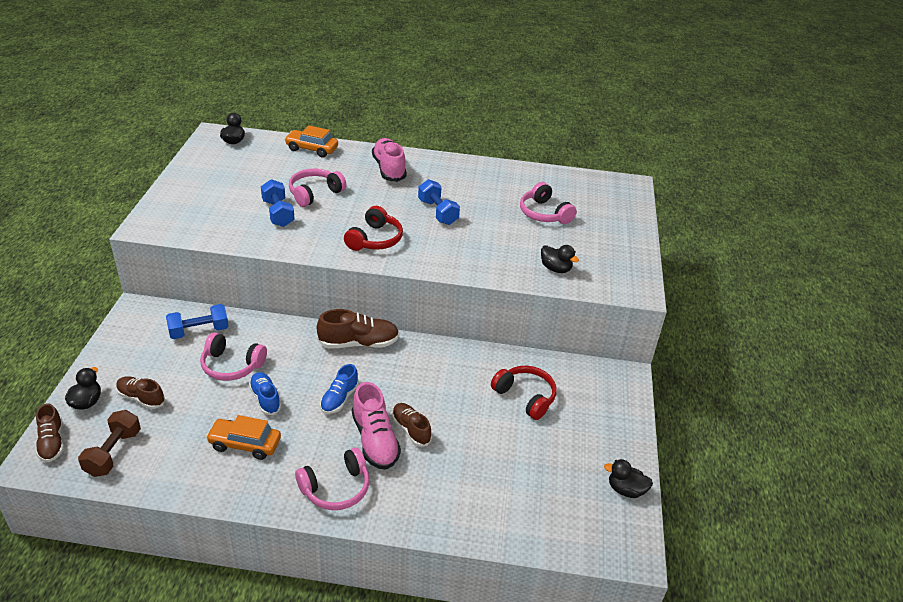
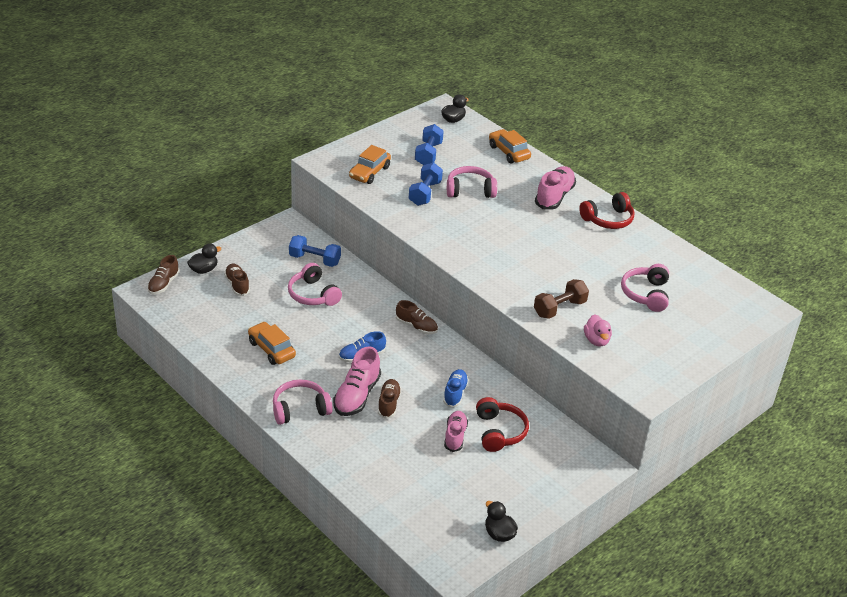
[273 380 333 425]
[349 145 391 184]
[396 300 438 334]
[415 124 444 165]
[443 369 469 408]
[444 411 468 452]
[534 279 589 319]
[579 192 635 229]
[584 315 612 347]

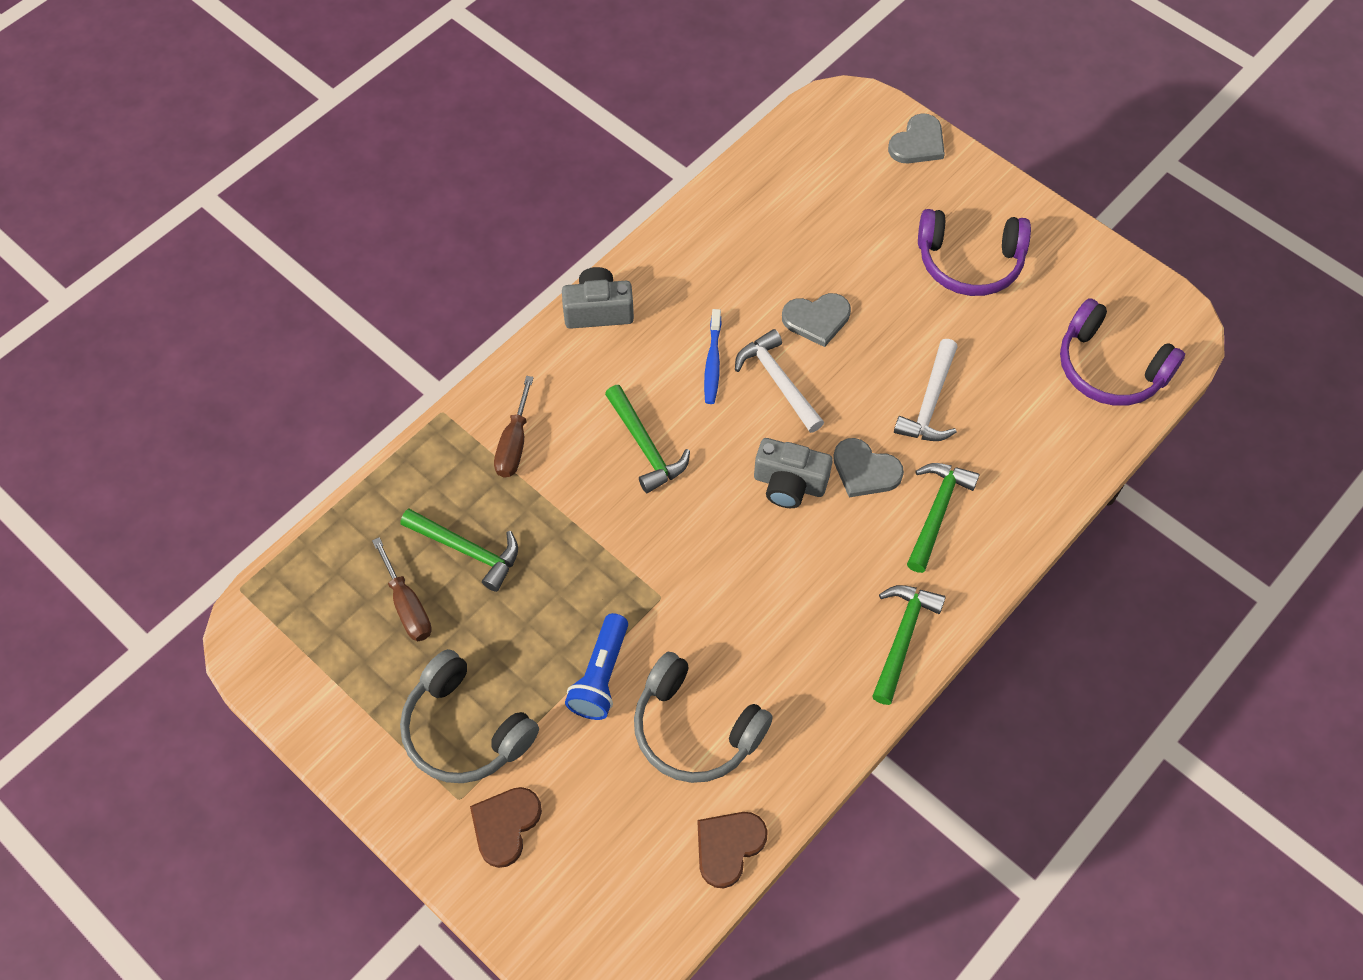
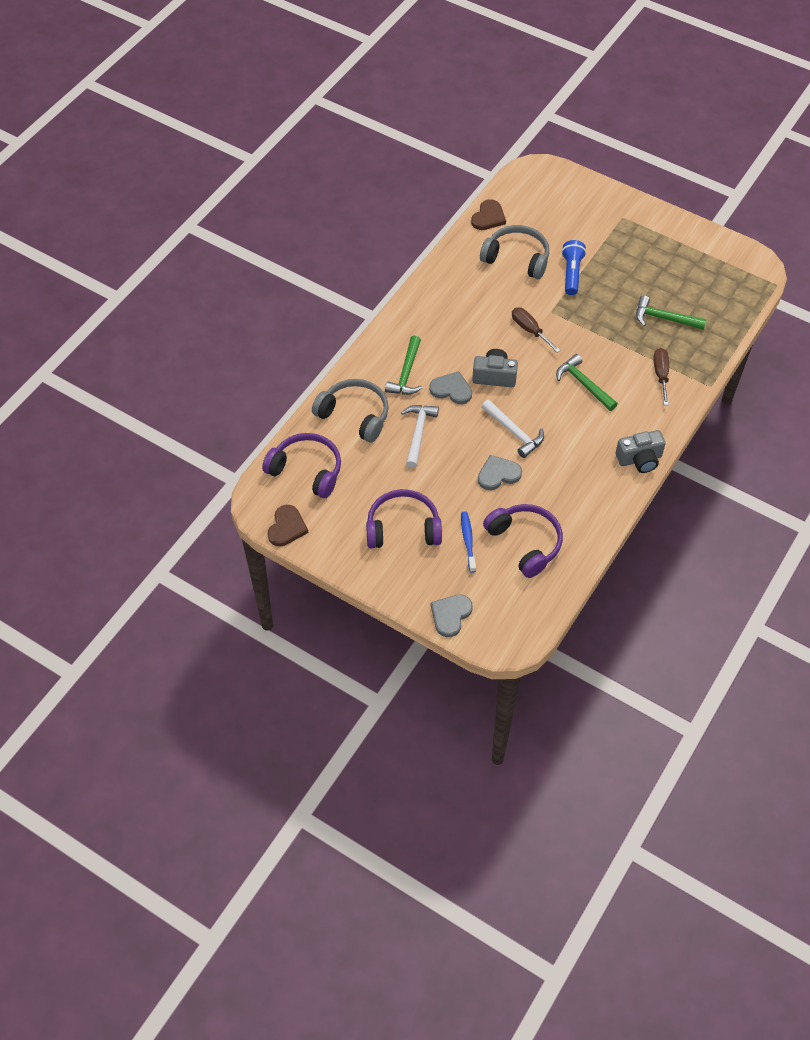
[267 505 308 546]
[312 379 389 442]
[461 511 476 573]
[483 504 563 578]
[512 307 561 353]
[872 585 946 705] (first image)

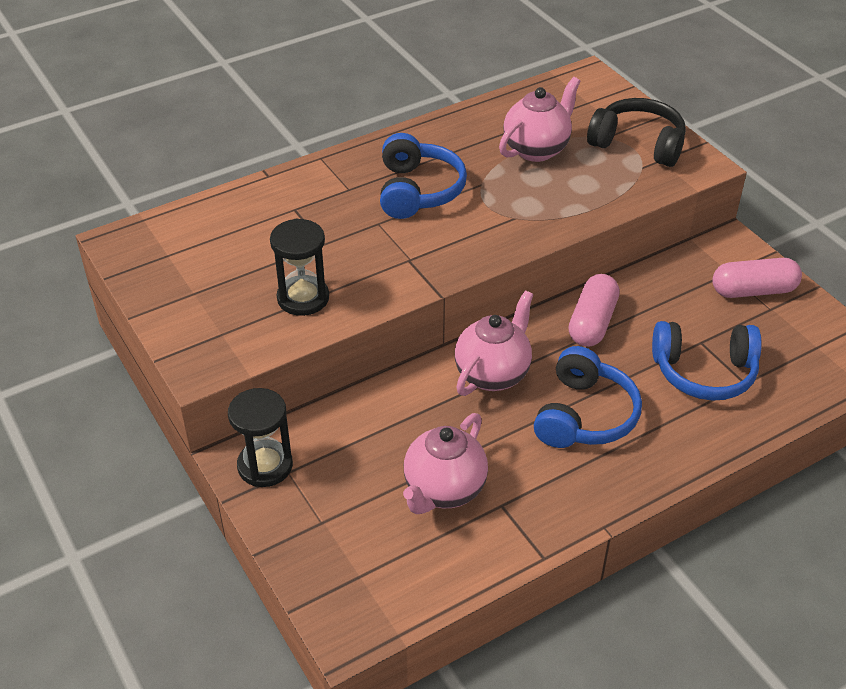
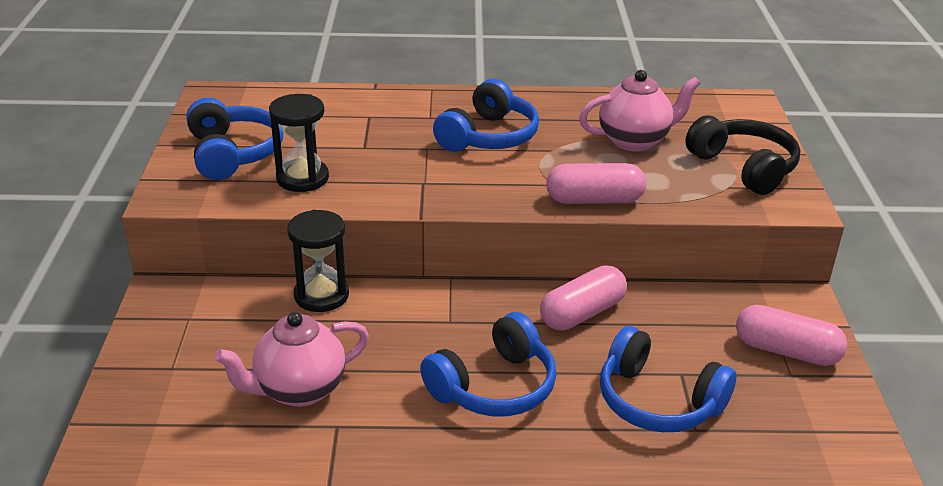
[186 98 283 180]
[287 210 349 312]
[546 163 646 204]
[455 290 534 396] (first image)

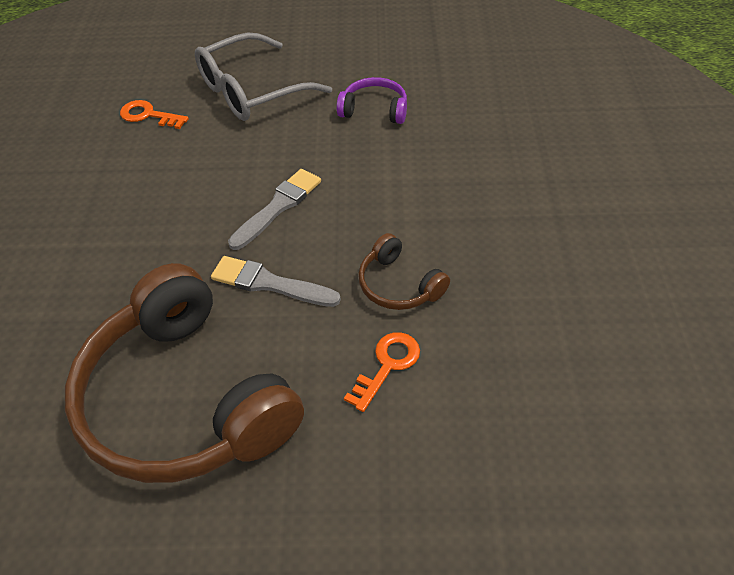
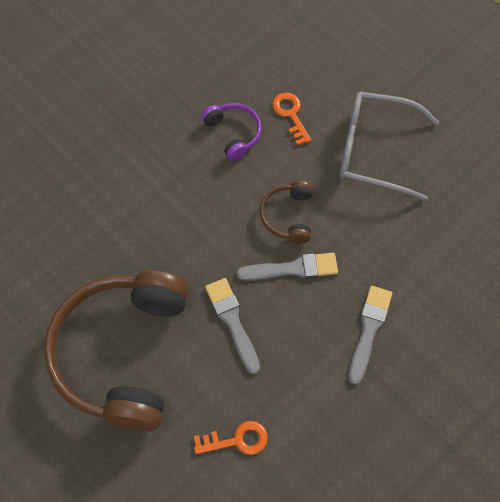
[201 103 262 161]
[260 181 313 243]
[349 286 393 385]

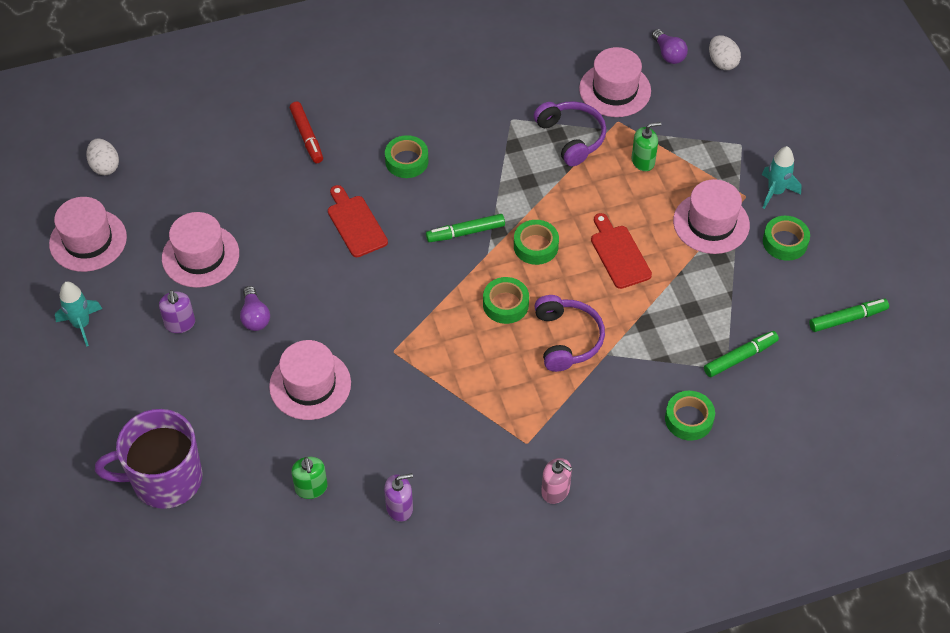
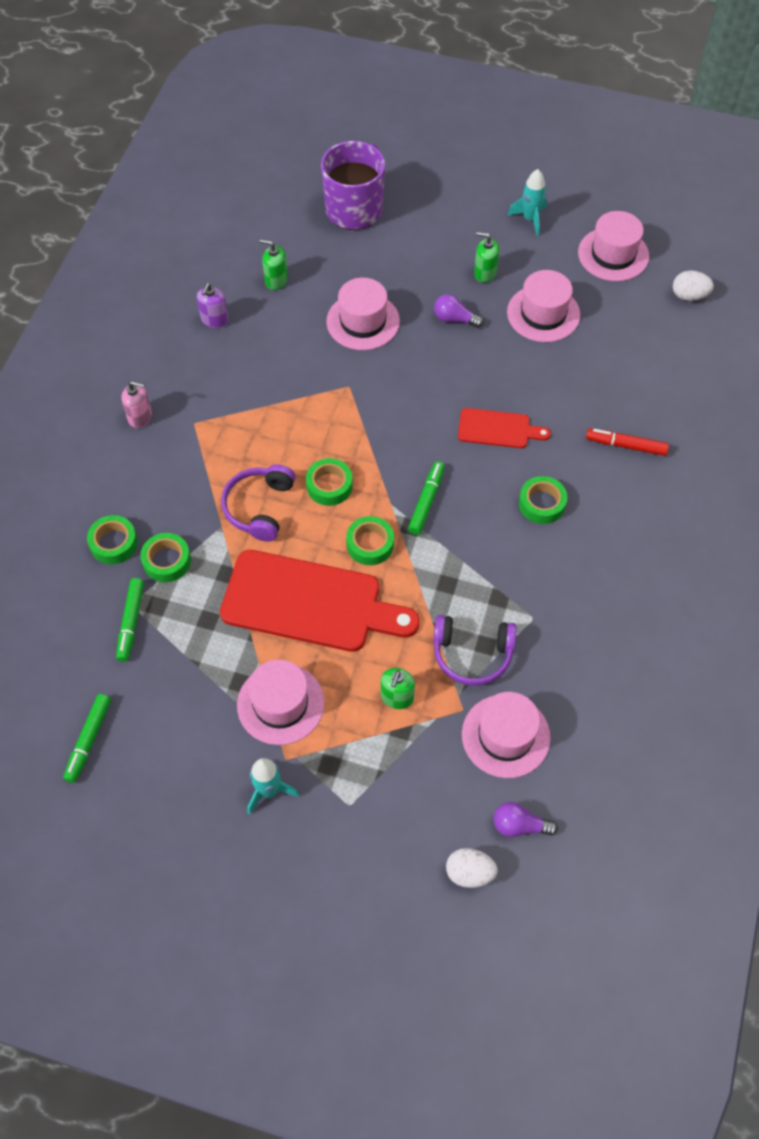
[122 381 152 428]
[140 533 191 582]
[220 550 420 652]
[221 464 295 542]
[474 232 500 283]

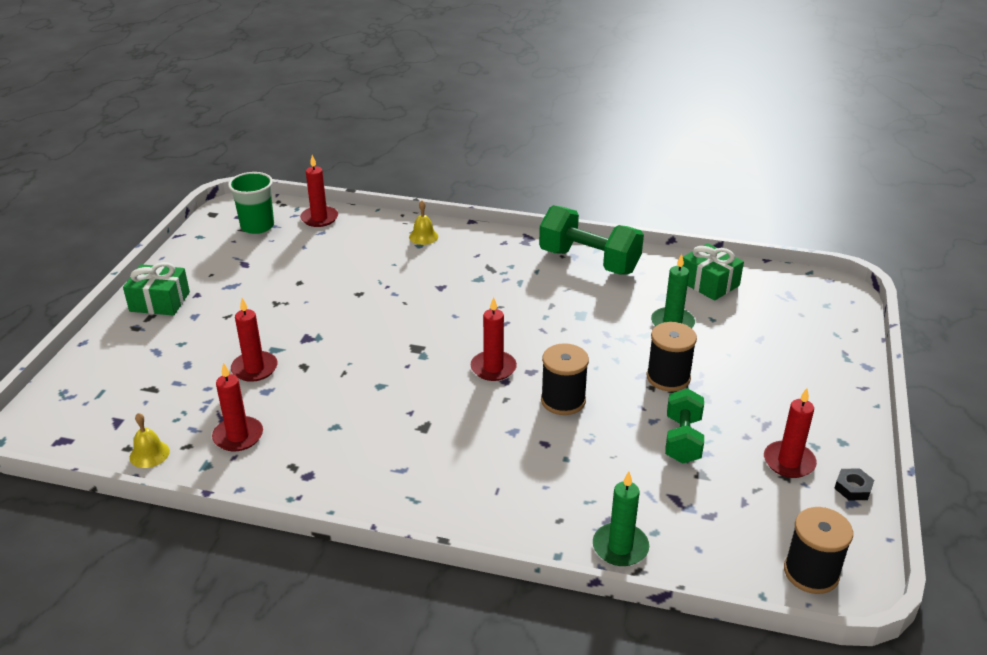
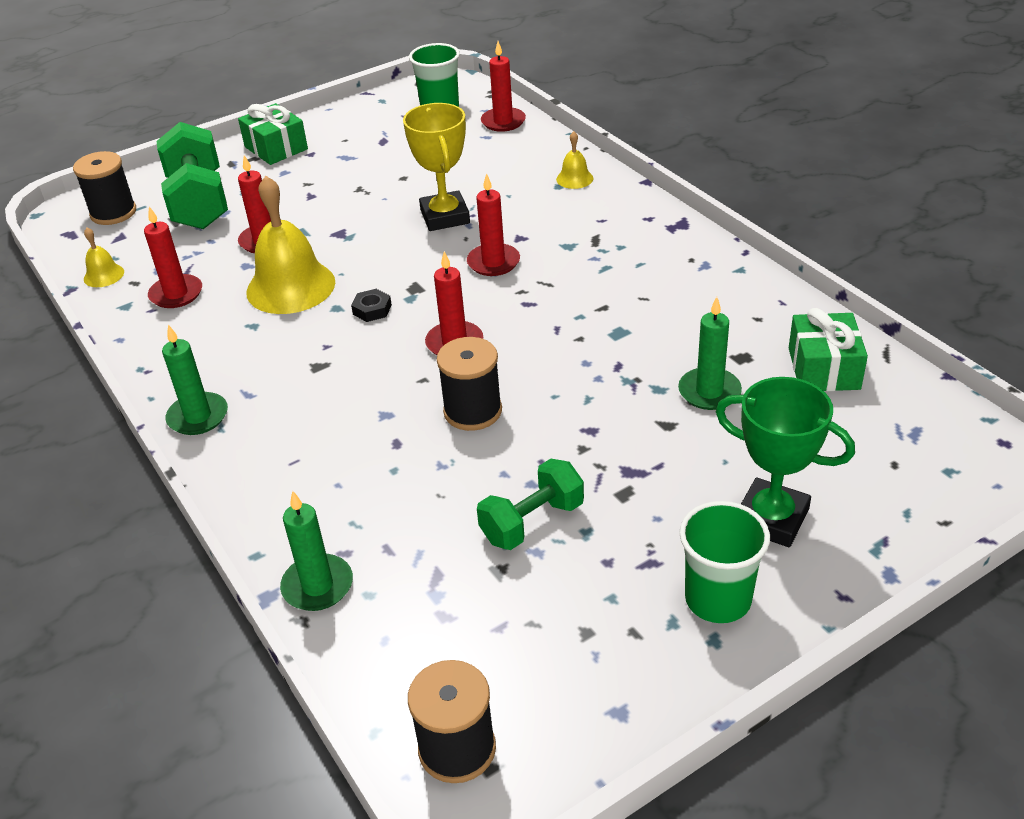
[73 151 136 225]
[156 122 228 229]
[162 325 228 435]
[246 176 335 314]
[351 289 392 322]
[403 103 470 231]
[467 173 520 276]
[679 501 770 623]
[716 377 855 547]

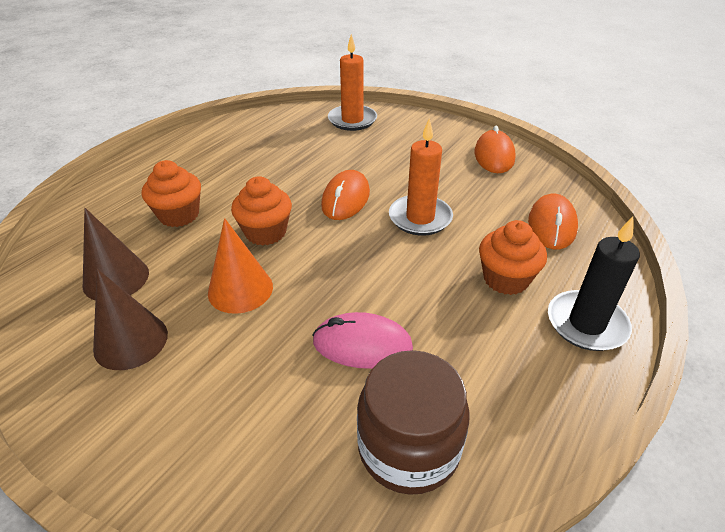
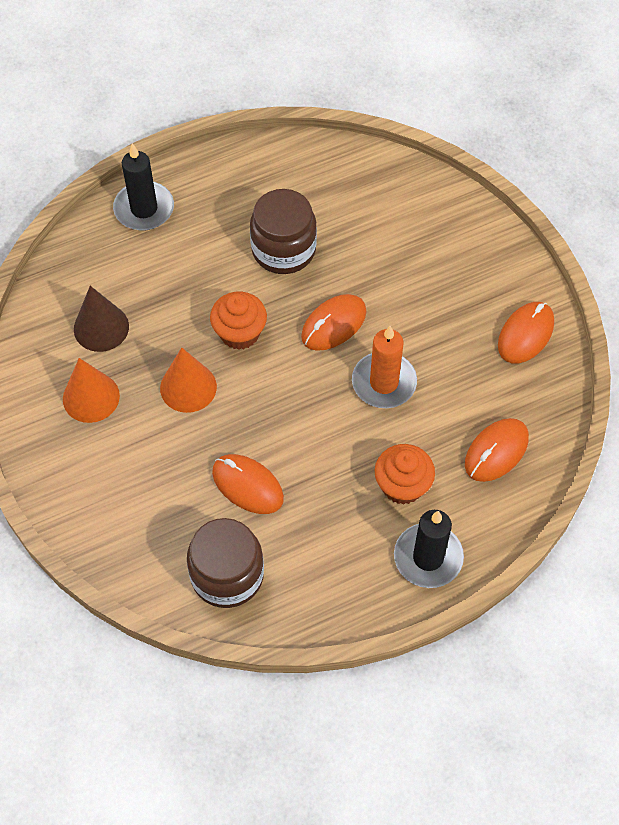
[63 358 120 423]
[113 143 174 230]
[212 454 284 514]
[250 189 317 274]
[142 160 201 227] (first image)
[328 34 377 131] (first image)

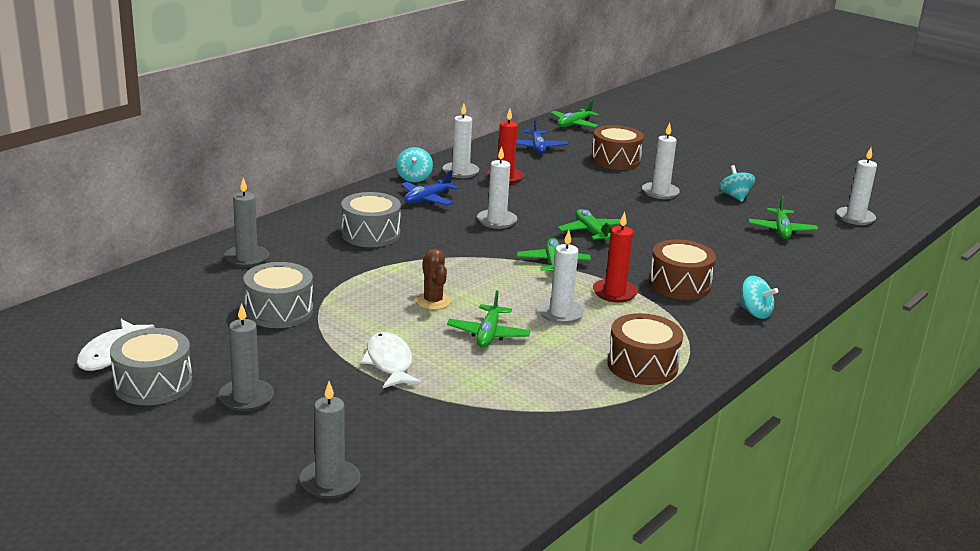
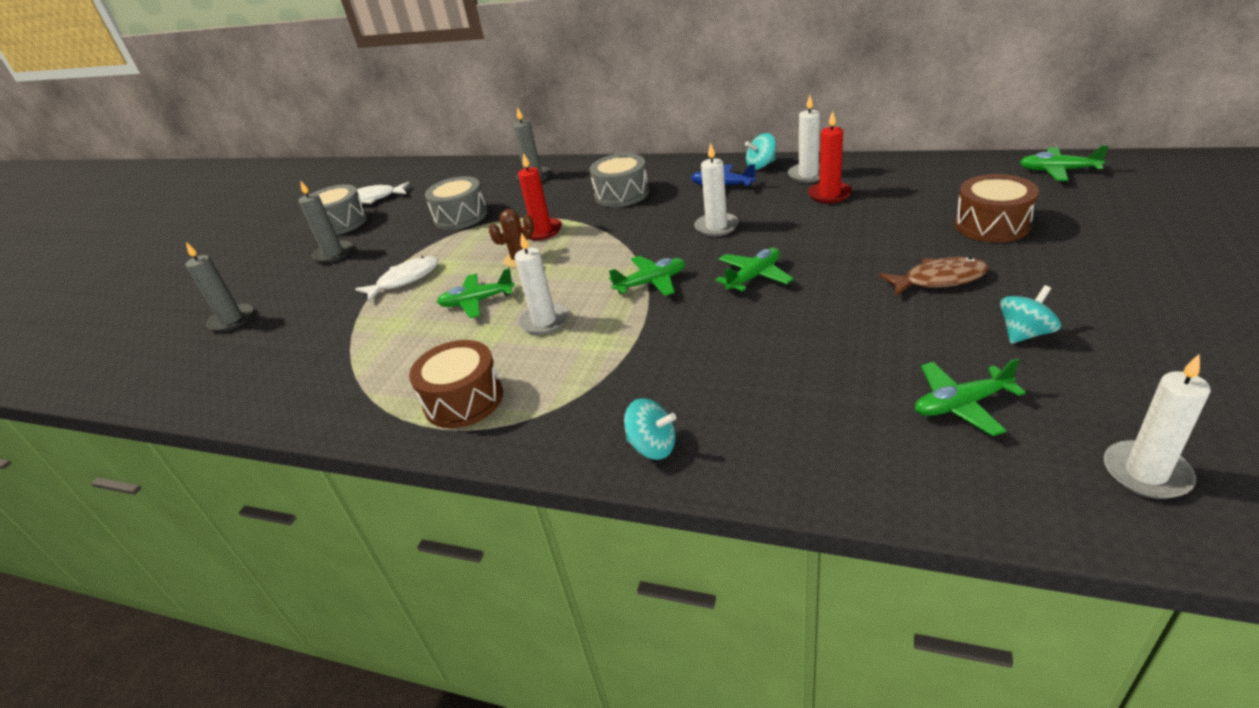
[518 153 562 240]
[624 398 676 460]
[879 257 989 296]
[517 118 568 154] (first image)
[649 239 716 300] (first image)

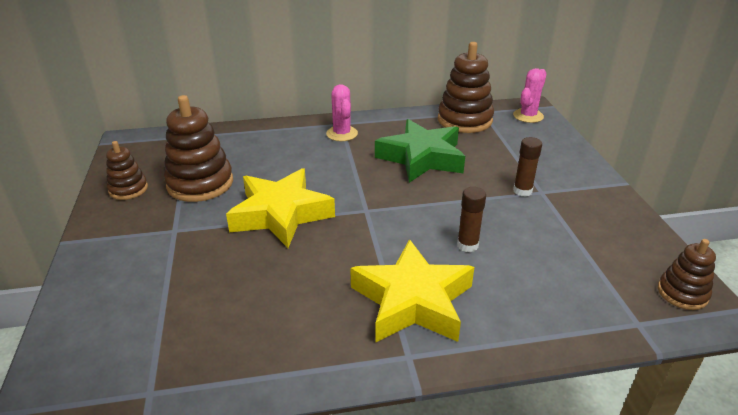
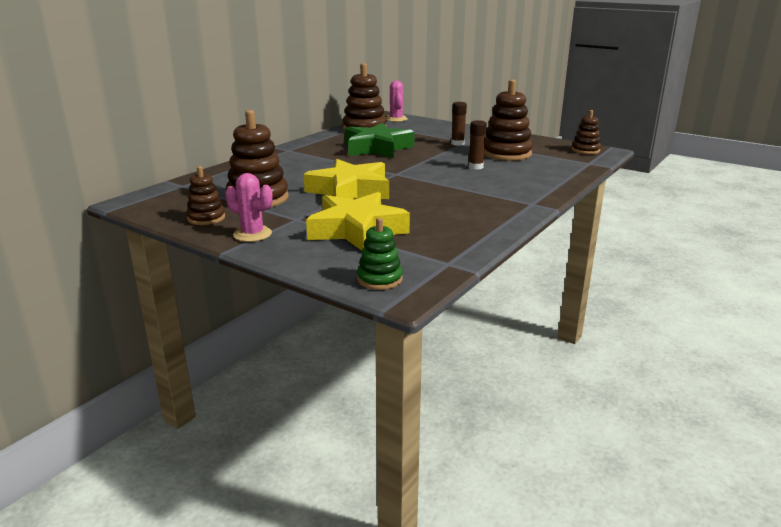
[225 173 273 242]
[306 192 410 251]
[357 218 403 290]
[484 79 533 161]

